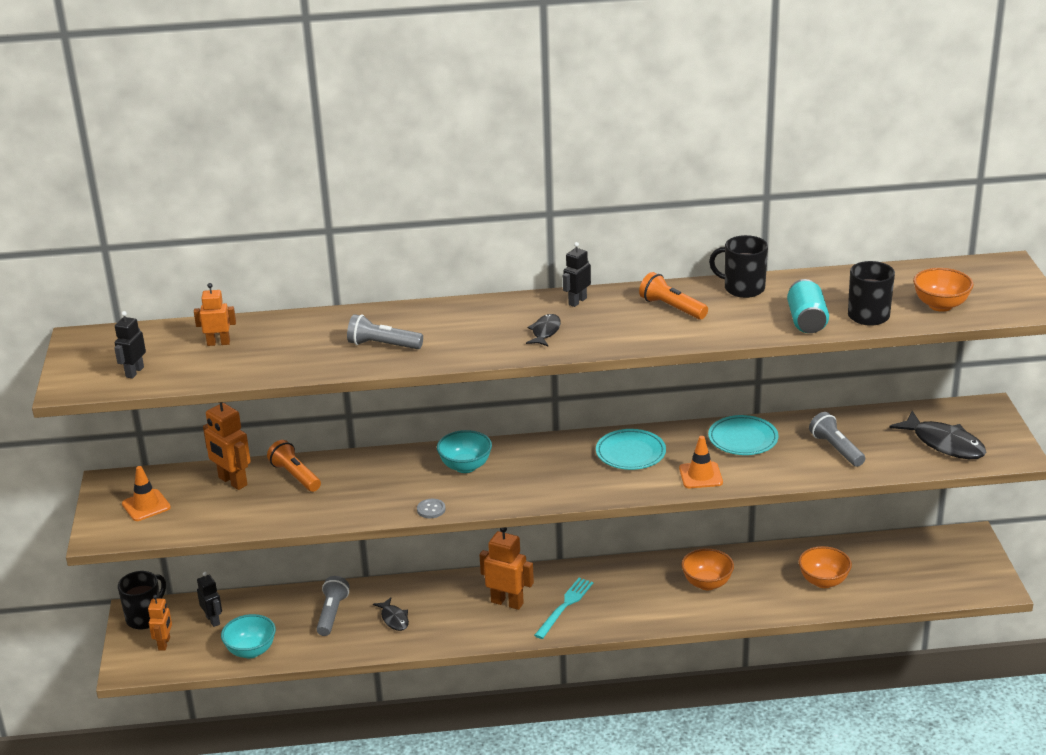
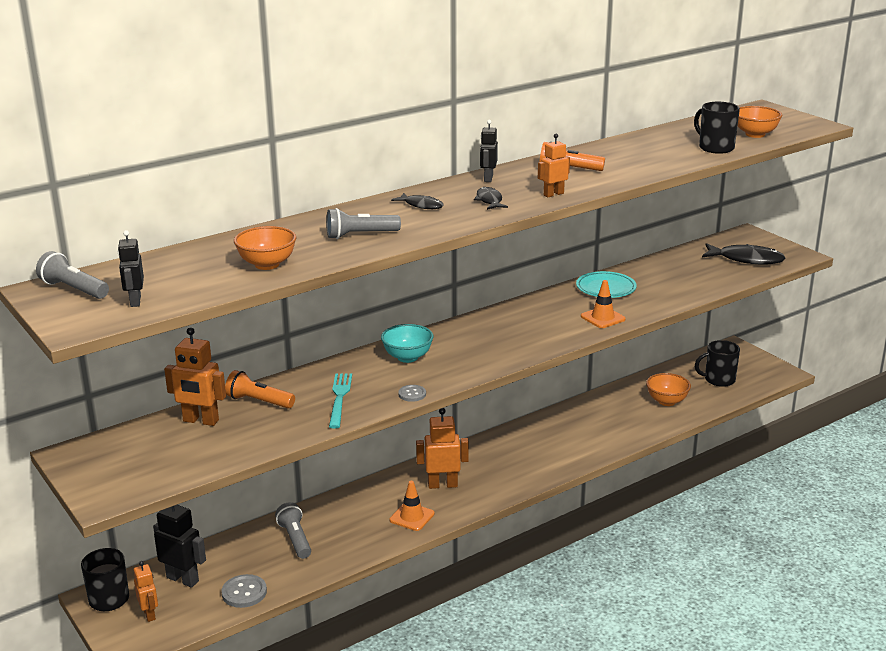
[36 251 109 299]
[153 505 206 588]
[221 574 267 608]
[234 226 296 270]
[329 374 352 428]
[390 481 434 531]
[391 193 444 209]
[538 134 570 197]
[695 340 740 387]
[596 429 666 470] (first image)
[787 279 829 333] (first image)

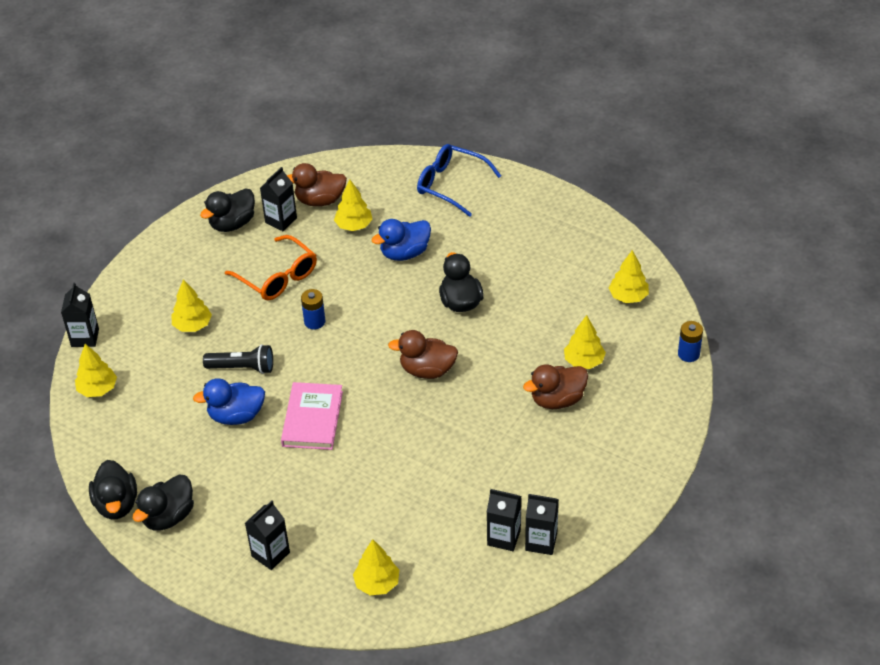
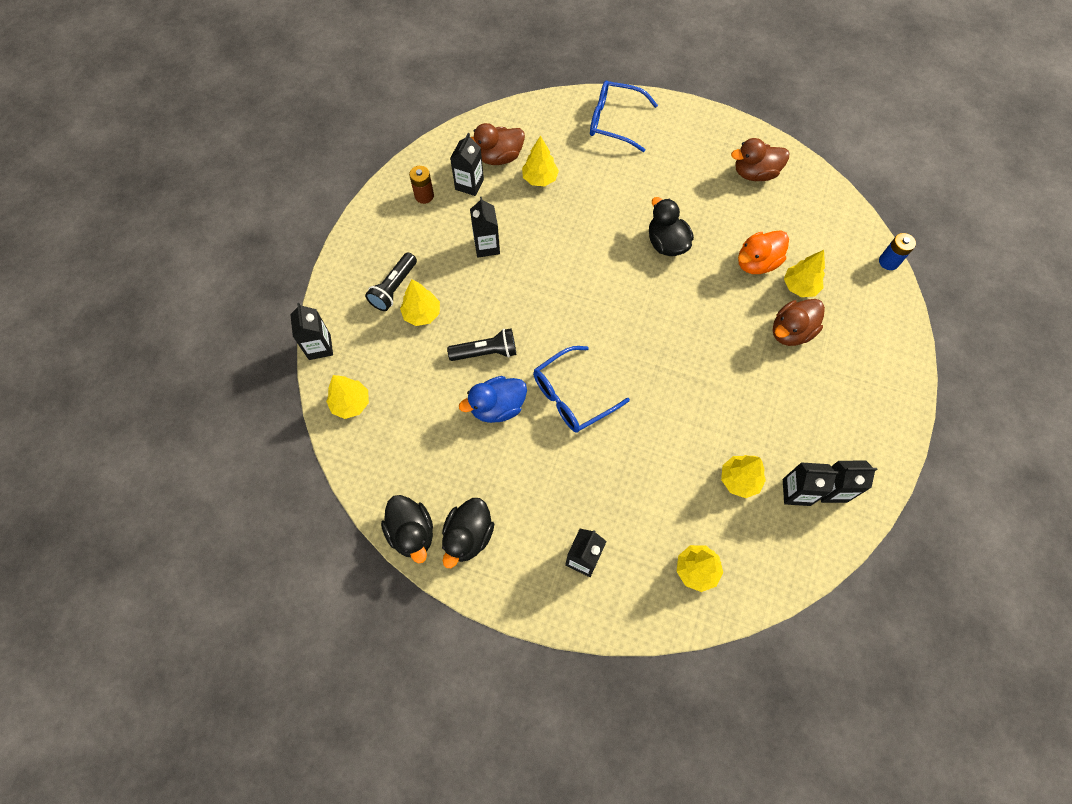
[365 253 417 311]
[409 166 434 204]
[470 197 500 258]
[533 346 630 433]
[721 455 766 498]
[731 138 789 181]
[738 230 789 274]
[301 289 325 329] (first image)
[371 219 431 261] (first image)

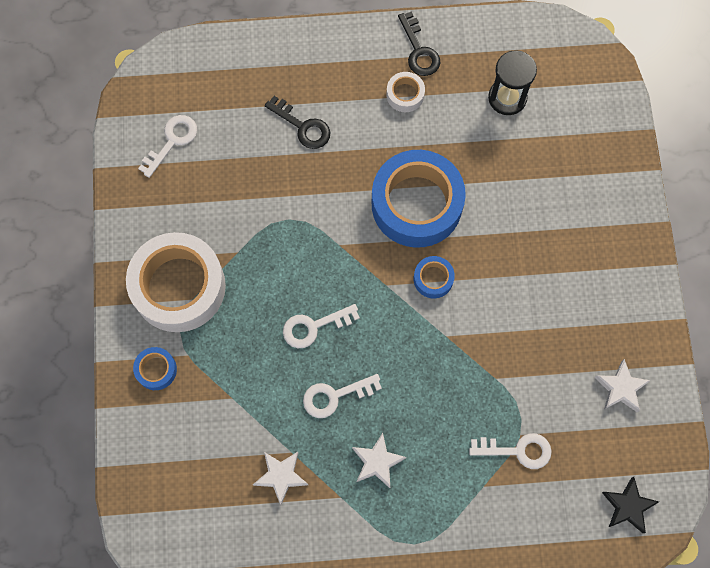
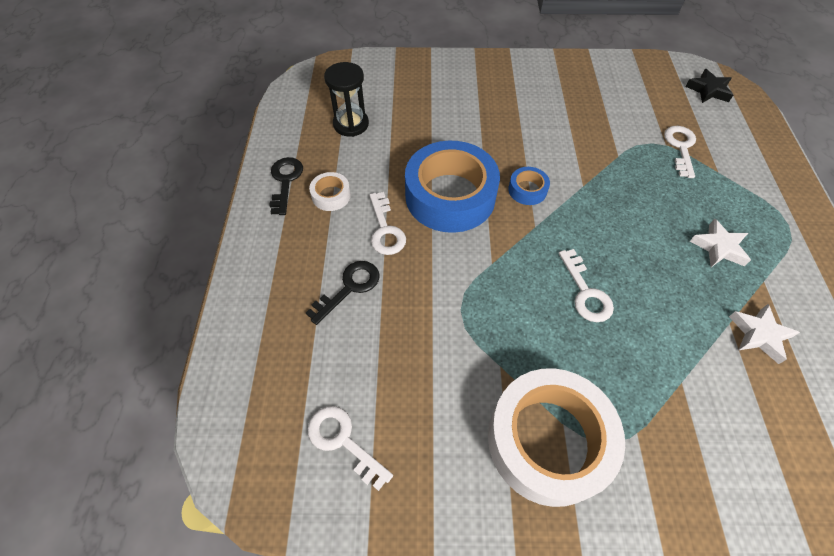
[269 157 303 215]
[369 192 406 255]
[133 347 177 390] (first image)
[595 359 651 413] (first image)

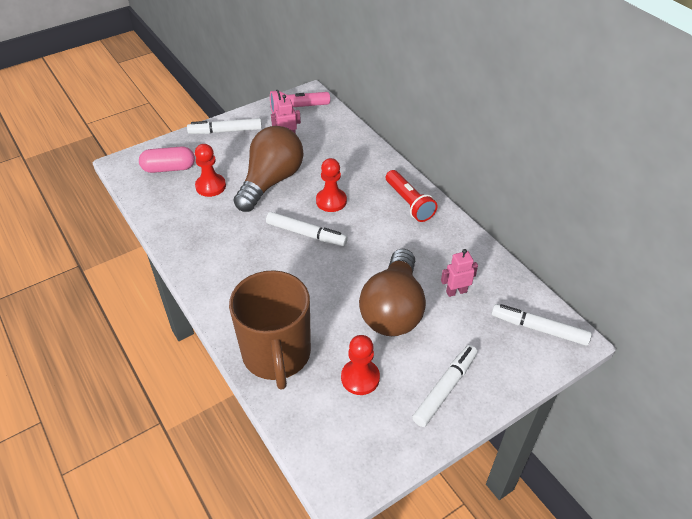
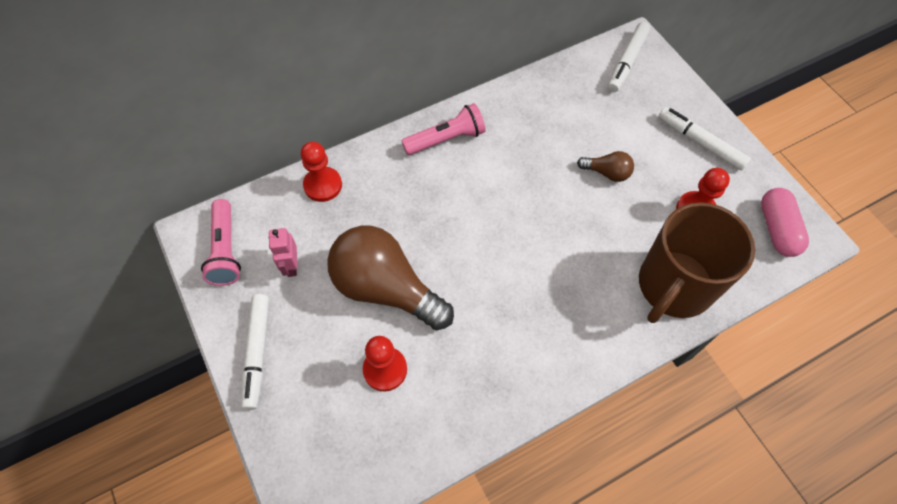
[301 142 342 202]
[401 103 485 155]
[577 151 634 182]
[639 202 755 323]
[761 188 809 257]
[266 212 348 246] (first image)
[441 249 478 297] (first image)

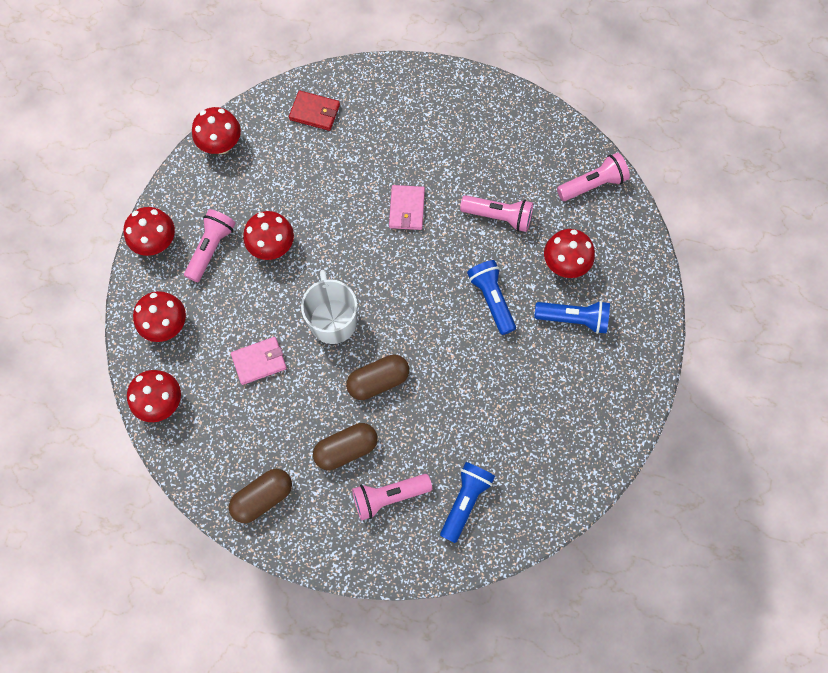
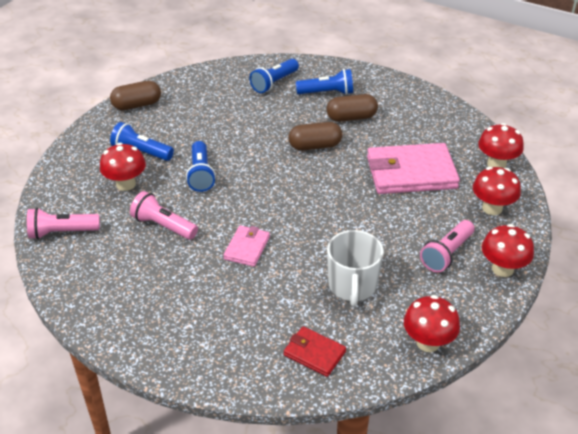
[110 81 161 110]
[296 69 353 95]
[327 230 384 307]
[367 143 460 194]
[243 211 294 260] (first image)

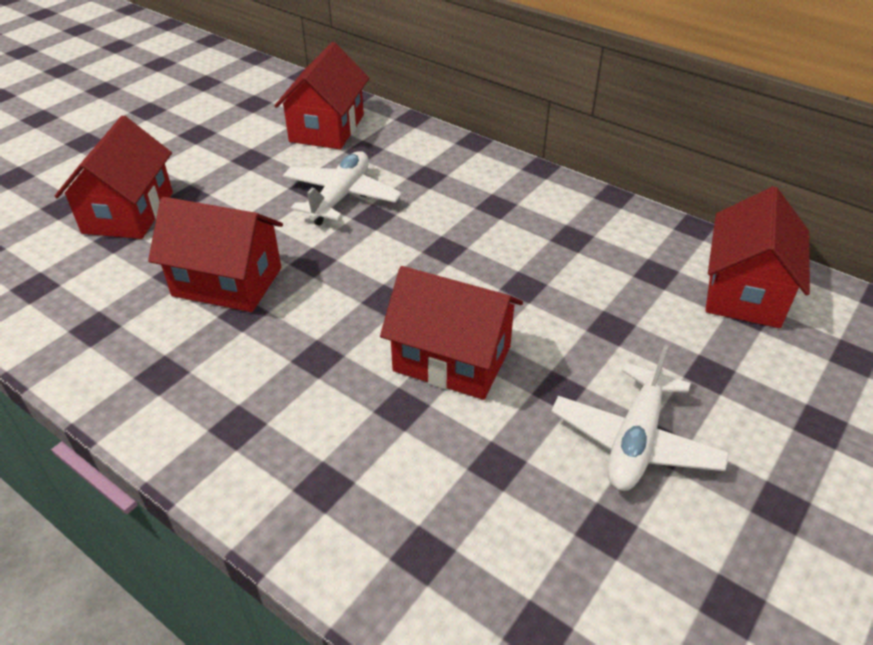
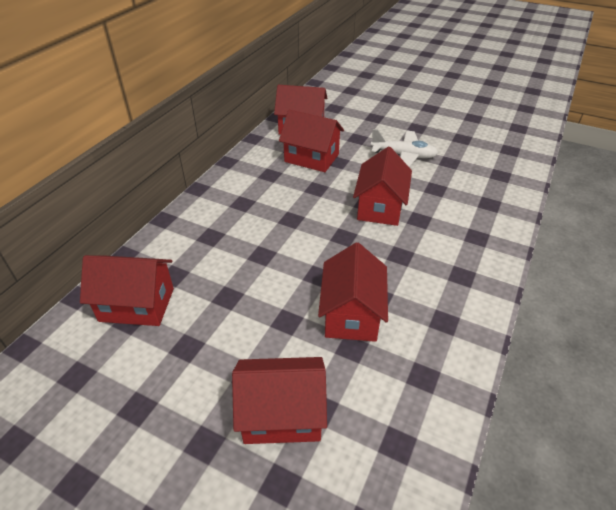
[279 110 344 172]
[283 151 402 225] (first image)

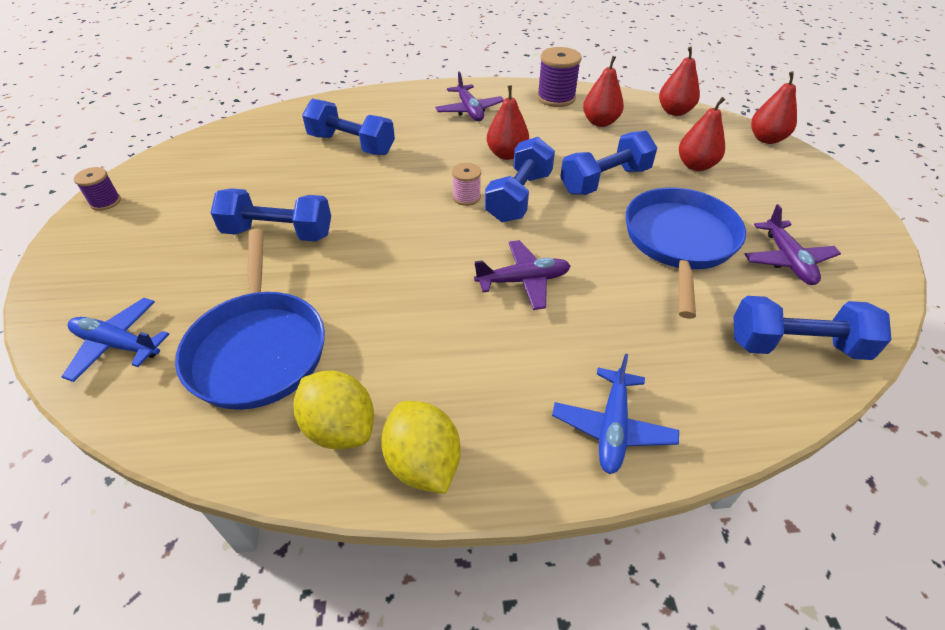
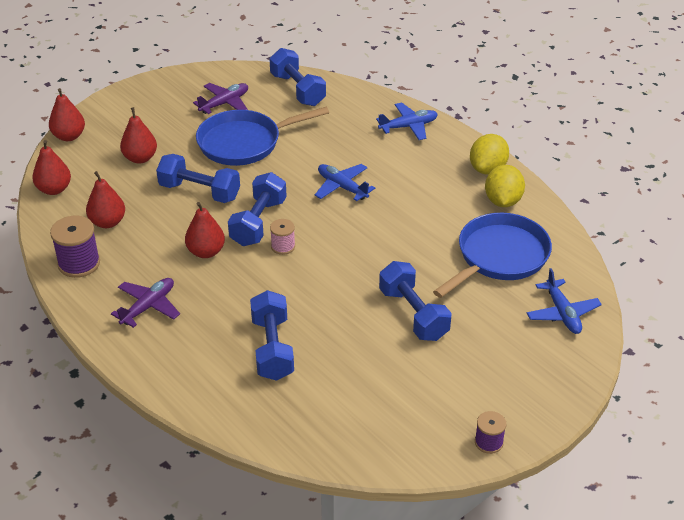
[228 172 287 246]
[315 164 375 201]

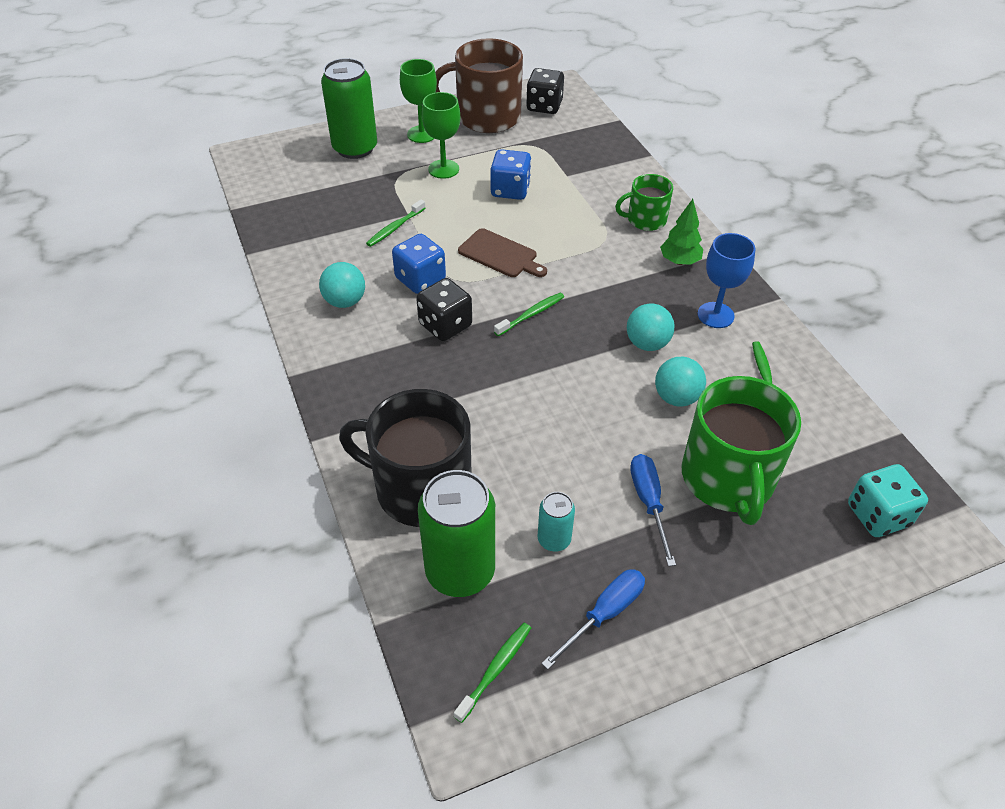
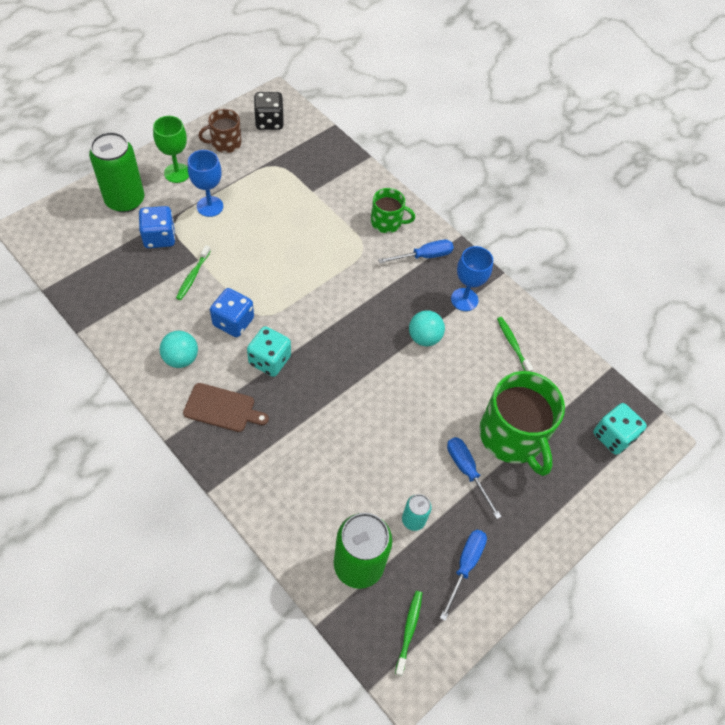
[139 206 175 248]
[183 383 269 432]
[188 150 223 217]
[198 109 242 153]
[247 326 291 377]
[371 188 415 233]
[378 240 454 263]
[339 389 472 527] (first image)
[494 293 564 336] (first image)
[655 357 706 407] (first image)

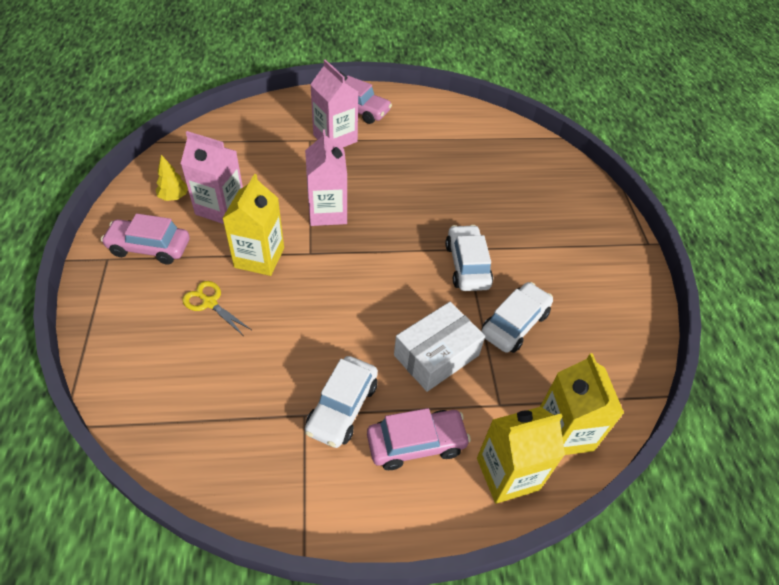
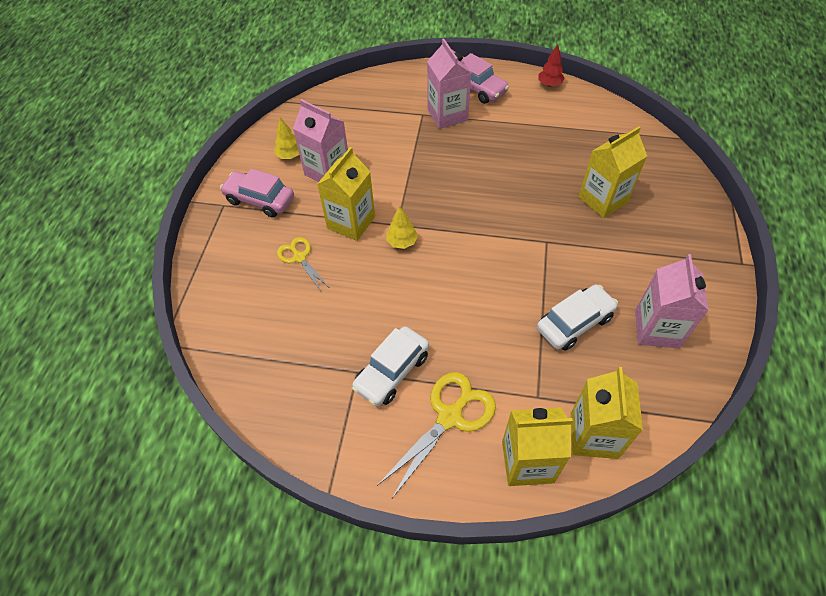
[377 372 496 498]
[386 206 418 249]
[538 45 565 87]
[579 126 647 218]
[635 254 708 349]
[394 302 485 392] (first image)
[445 225 493 291] (first image)

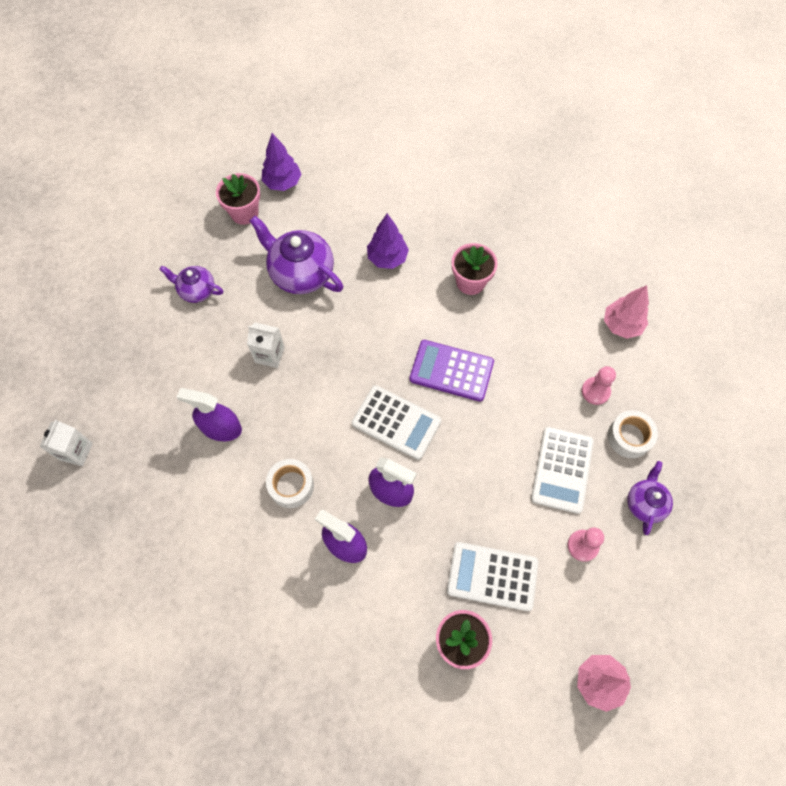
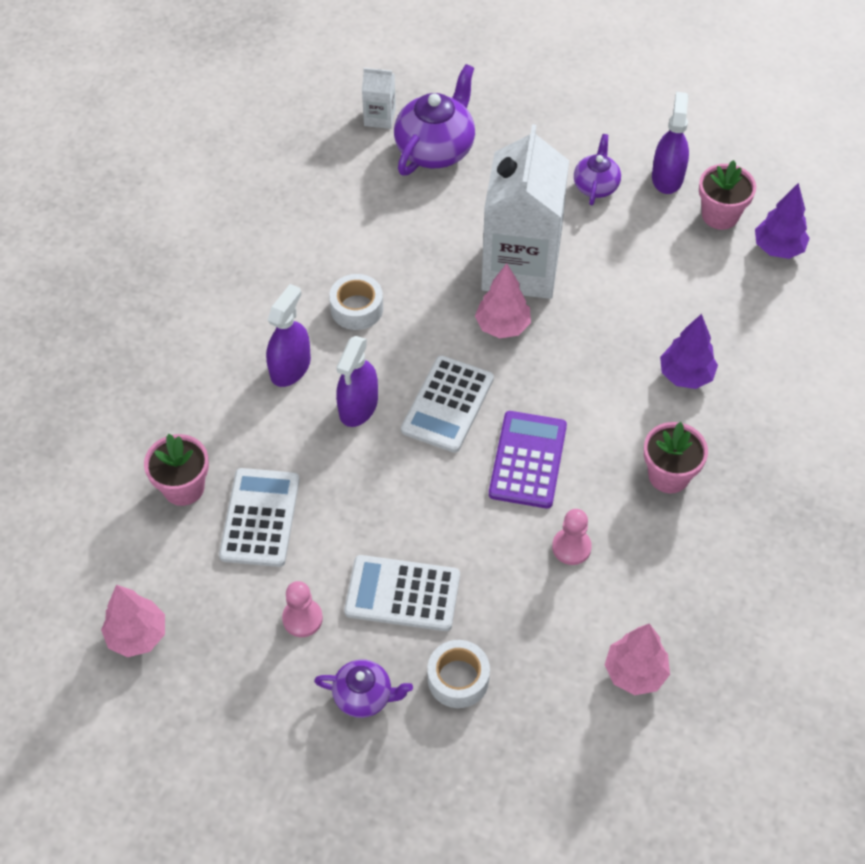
[394 64 475 176]
[475 263 531 339]
[481 124 569 299]
[552 509 592 565]
[652 92 689 194]

